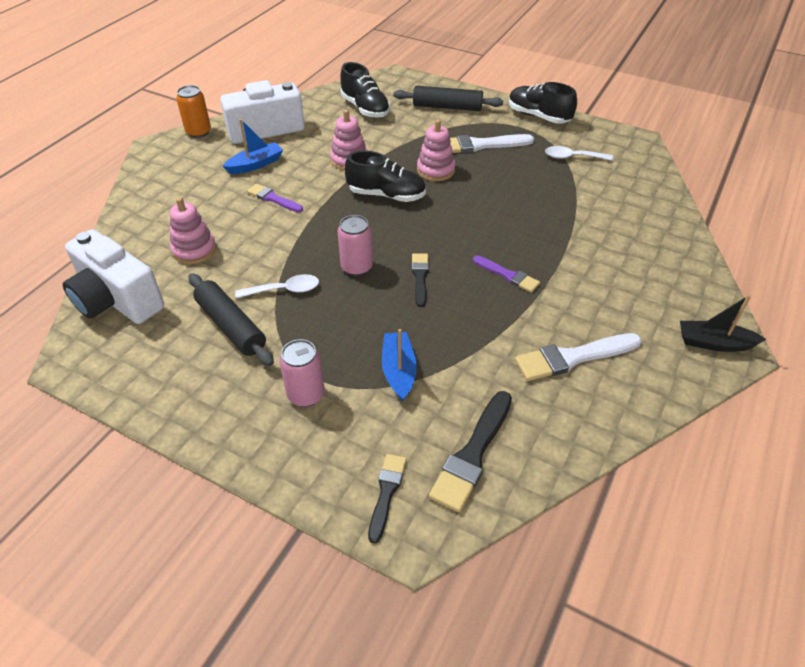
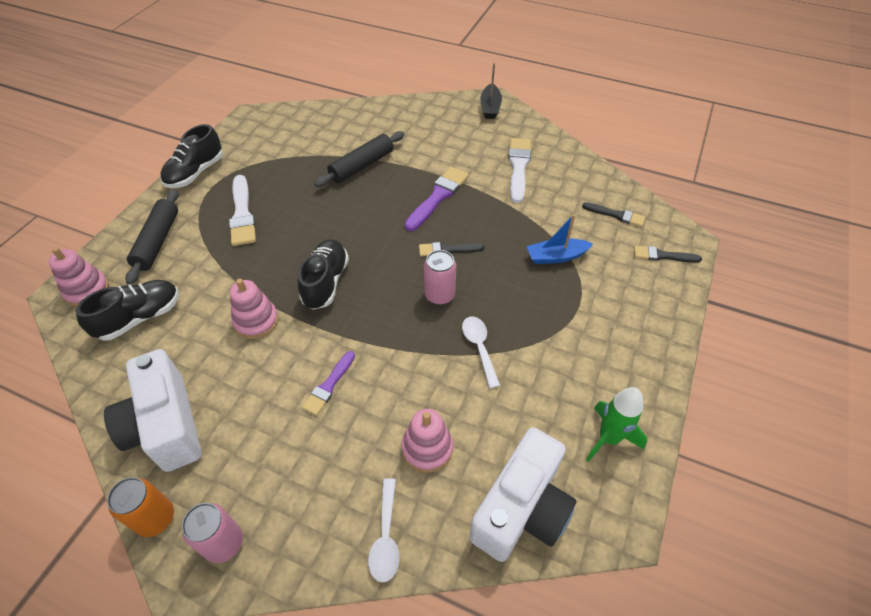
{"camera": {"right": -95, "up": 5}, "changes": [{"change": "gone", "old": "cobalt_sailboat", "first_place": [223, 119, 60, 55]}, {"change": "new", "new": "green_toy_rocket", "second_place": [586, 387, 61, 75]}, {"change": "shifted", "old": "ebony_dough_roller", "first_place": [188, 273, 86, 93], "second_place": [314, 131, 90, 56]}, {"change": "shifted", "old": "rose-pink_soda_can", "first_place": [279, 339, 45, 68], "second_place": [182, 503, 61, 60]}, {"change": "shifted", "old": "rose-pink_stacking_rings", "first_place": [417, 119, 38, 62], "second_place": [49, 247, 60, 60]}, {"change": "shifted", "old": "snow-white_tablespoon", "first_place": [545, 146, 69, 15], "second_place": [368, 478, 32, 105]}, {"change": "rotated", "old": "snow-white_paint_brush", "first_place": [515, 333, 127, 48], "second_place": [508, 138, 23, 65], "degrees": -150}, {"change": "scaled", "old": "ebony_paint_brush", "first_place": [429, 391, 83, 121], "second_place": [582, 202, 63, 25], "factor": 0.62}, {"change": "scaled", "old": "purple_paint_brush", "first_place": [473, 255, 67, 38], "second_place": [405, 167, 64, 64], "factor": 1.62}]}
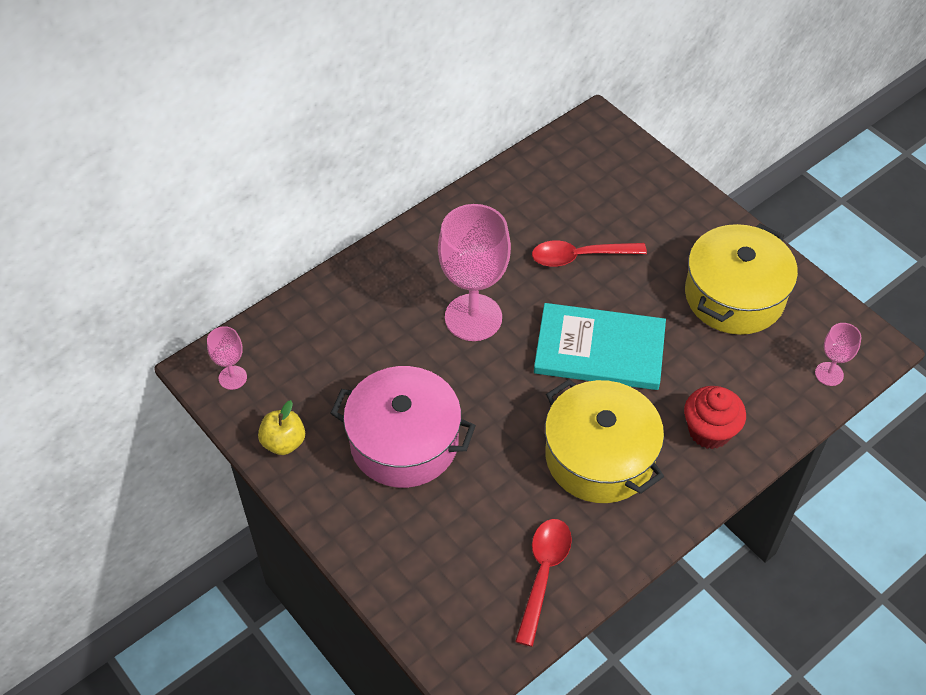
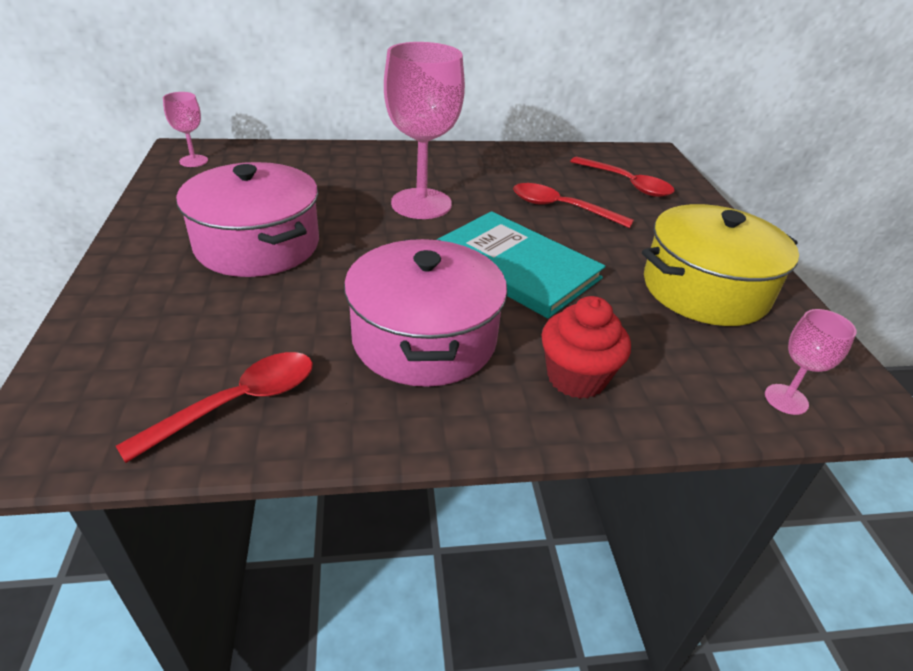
{"camera": {"right": 30, "up": -15}, "changes": [{"change": "gone", "old": "golden_toy_apple", "first_place": [258, 400, 47, 55]}, {"change": "new", "new": "scarlet_tablespoon", "second_place": [570, 157, 105, 40]}, {"change": "repainted", "old": "golden_pot", "new": "rose-pink_pot", "first_place": [545, 379, 119, 124], "second_place": [344, 239, 163, 148]}]}
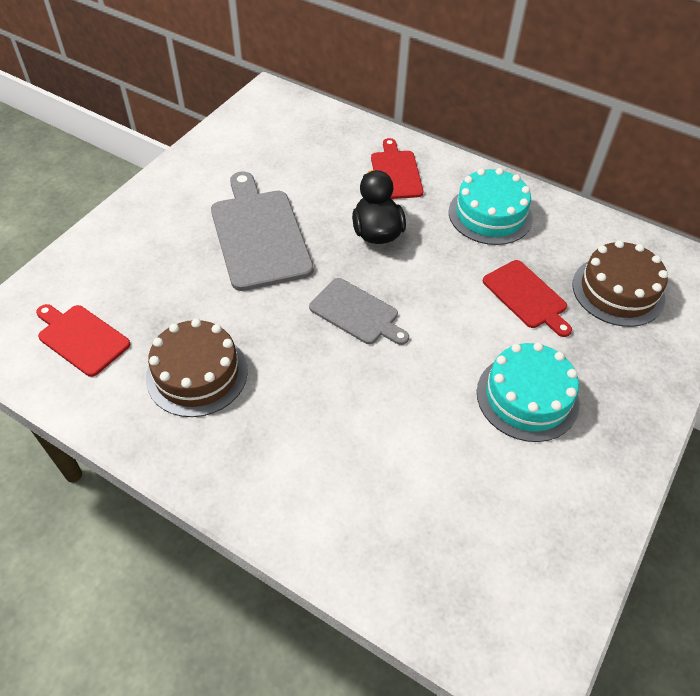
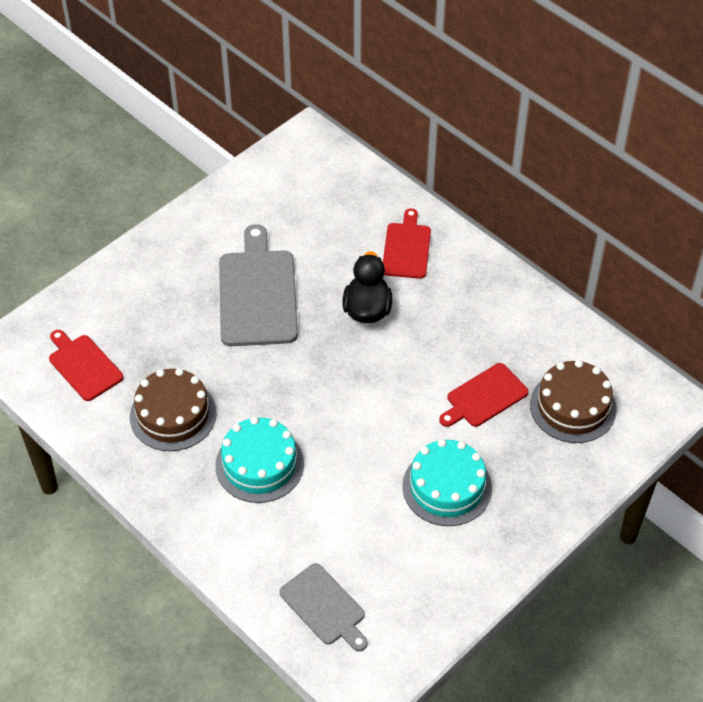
{"camera": {"right": 15, "up": 0}, "changes": [{"change": "shifted", "old": "ash-grey_chopping_board", "first_place": [309, 278, 100, 67], "second_place": [279, 563, 89, 88]}, {"change": "shifted", "old": "teal_layer_cake", "first_place": [449, 168, 84, 77], "second_place": [215, 417, 89, 86]}, {"change": "rotated", "old": "scarlet_chopping_board", "first_place": [483, 260, 89, 77], "second_place": [439, 363, 90, 64], "degrees": 75}]}
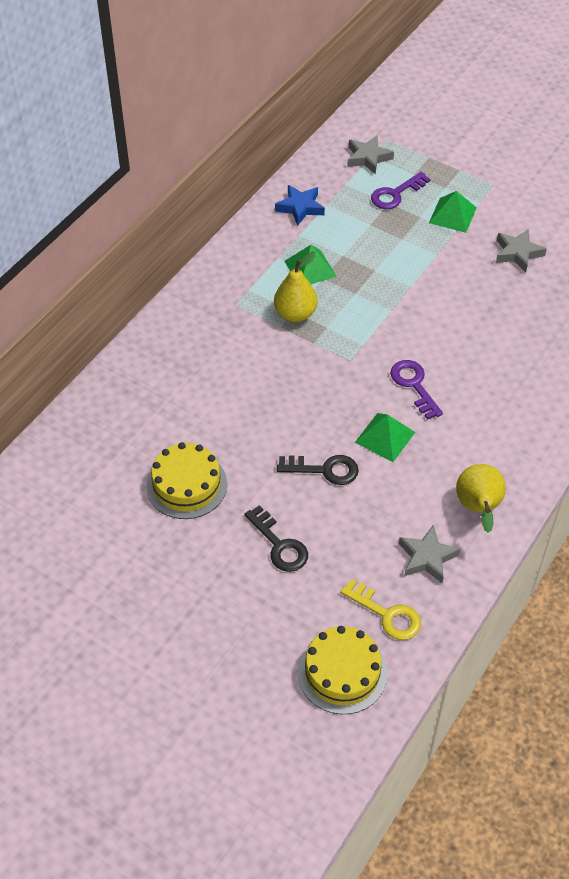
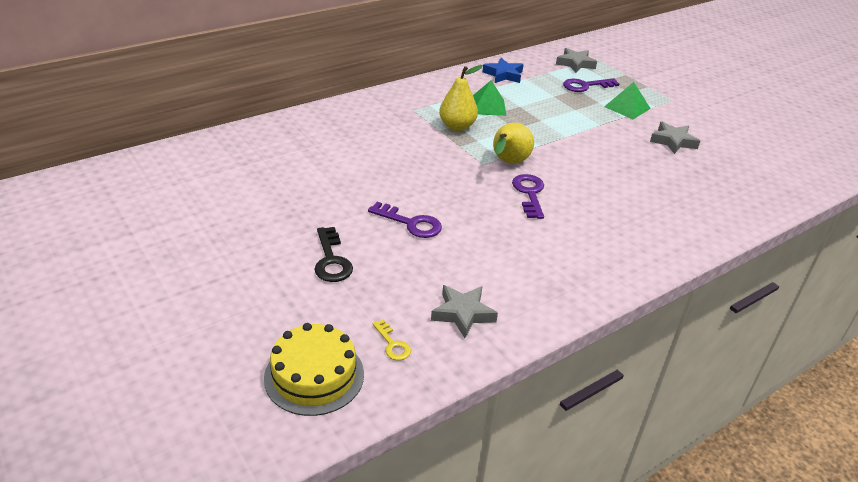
{"camera": {"right": 20, "up": -15}, "changes": [{"change": "gone", "old": "golden_layer_cake", "first_place": [146, 442, 81, 77]}, {"change": "gone", "old": "green_pyramid", "first_place": [355, 413, 60, 49]}, {"change": "shifted", "old": "golden_pear", "first_place": [456, 464, 50, 69], "second_place": [493, 123, 41, 41]}, {"change": "repainted", "old": "ebony_key", "new": "purple_key", "first_place": [277, 455, 82, 30], "second_place": [368, 202, 74, 36]}, {"change": "scaled", "old": "golden_key", "first_place": [340, 579, 81, 61], "second_place": [372, 320, 39, 40], "factor": 0.61}]}
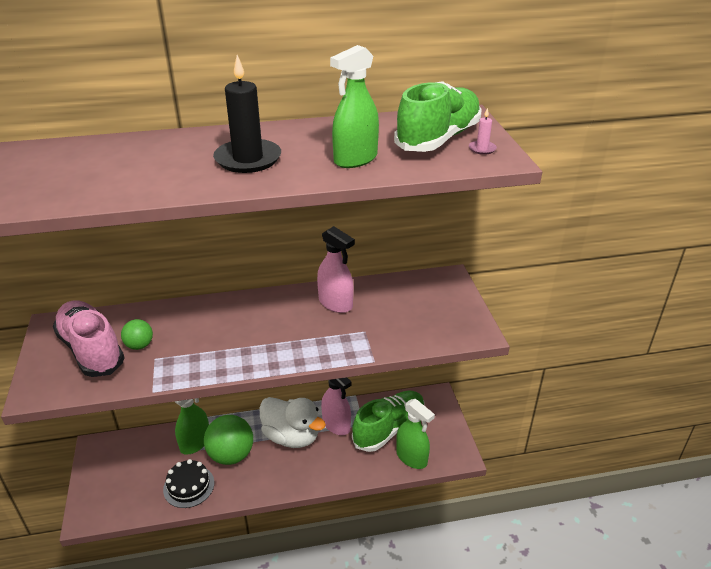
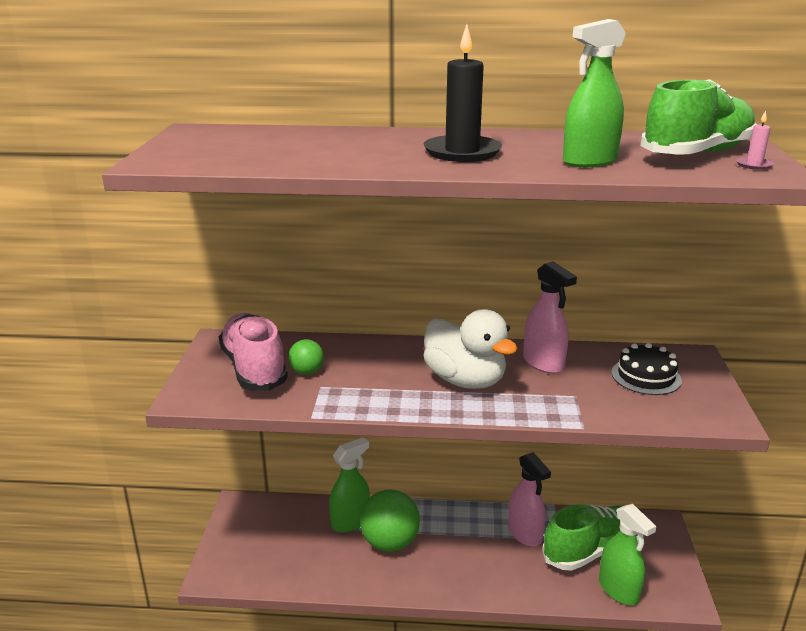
{"camera": {"right": 15, "up": -10}, "changes": [{"change": "shifted", "old": "ebony_layer_cake", "first_place": [163, 459, 51, 49], "second_place": [611, 343, 71, 52]}, {"change": "shifted", "old": "snow-white_duck", "first_place": [259, 397, 67, 51], "second_place": [423, 309, 95, 80]}]}
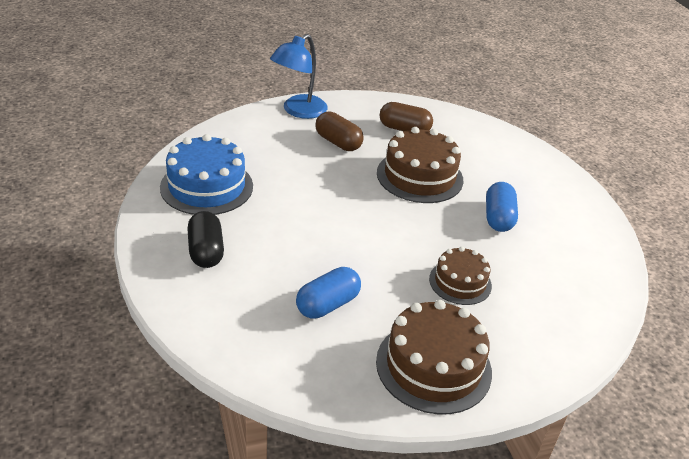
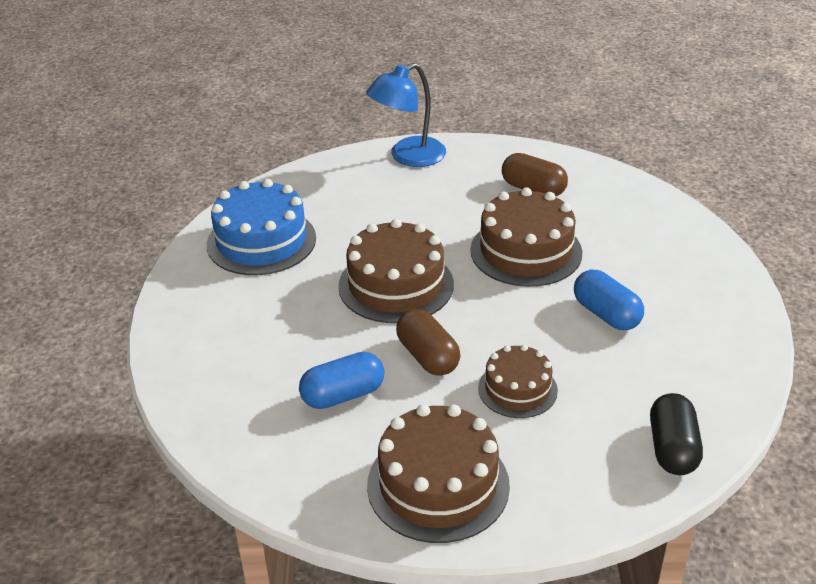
{"camera": {"right": 20, "up": 0}, "changes": [{"change": "new", "new": "russet_layer_cake", "second_place": [338, 219, 116, 104]}, {"change": "shifted", "old": "ebony_pill_shape", "first_place": [187, 211, 37, 57], "second_place": [650, 393, 53, 82]}, {"change": "shifted", "old": "russet_pill_shape", "first_place": [315, 111, 49, 40], "second_place": [396, 309, 64, 67]}, {"change": "rotated", "old": "cobalt_pill_shape", "first_place": [486, 182, 32, 50], "second_place": [574, 270, 70, 60], "degrees": -60}]}
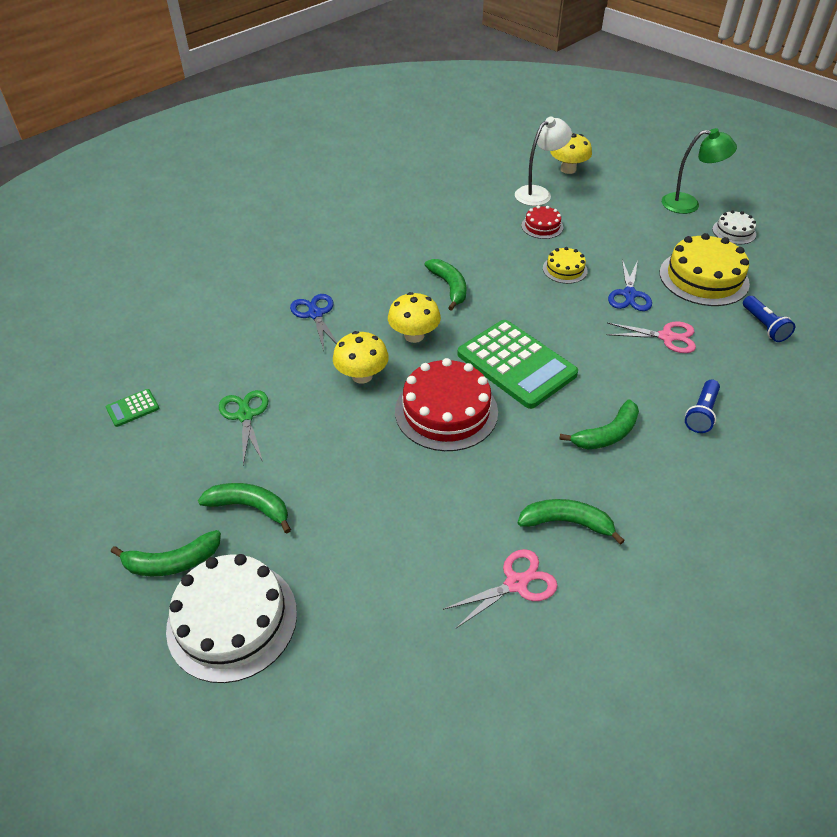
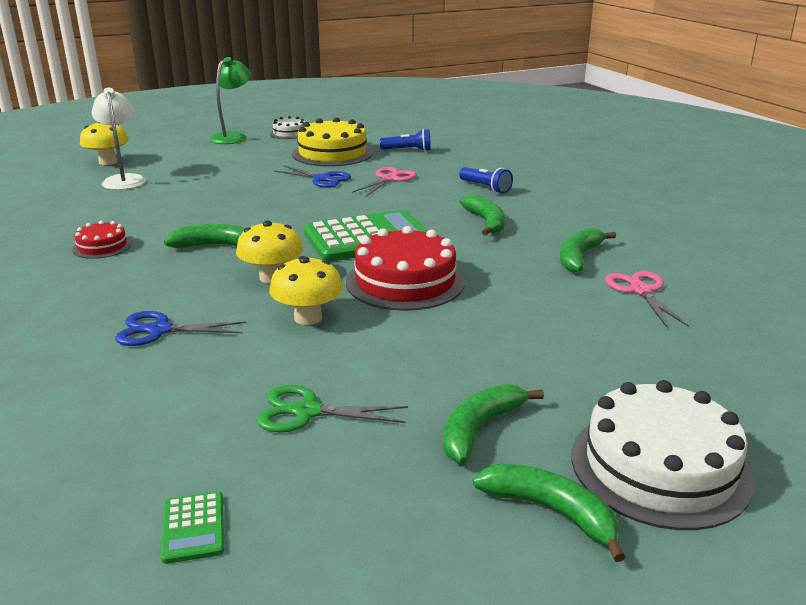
{"camera": {"right": -70, "up": -20}, "changes": [{"change": "gone", "old": "golden_layer_cake", "first_place": [543, 247, 45, 37]}, {"change": "shifted", "old": "scarlet_layer_cake", "first_place": [521, 205, 42, 34], "second_place": [72, 221, 60, 38]}, {"change": "rotated", "old": "green_banana", "first_place": [111, 530, 110, 46], "second_place": [473, 464, 152, 98], "degrees": -60}]}
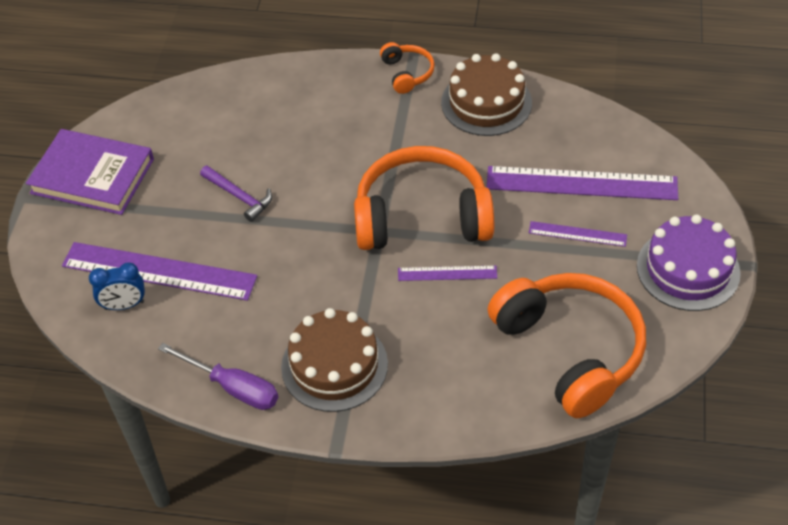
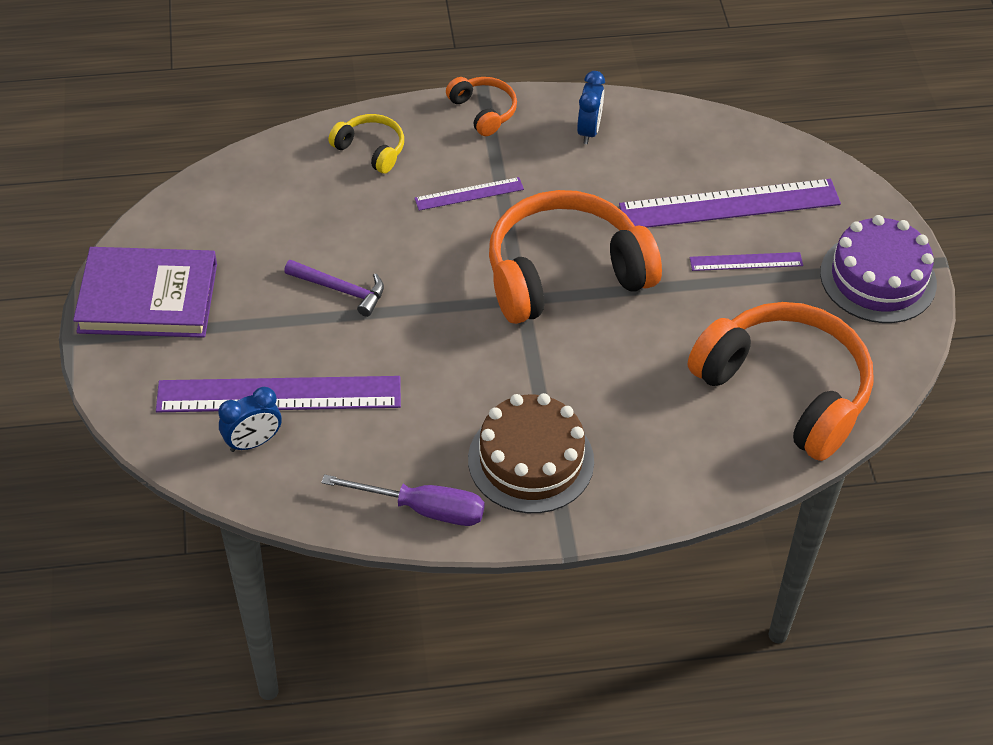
{"camera": {"right": -20, "up": 0}, "changes": [{"change": "new", "new": "golden_headset", "second_place": [329, 114, 75, 59]}, {"change": "shifted", "old": "purple_ruler", "first_place": [398, 266, 99, 15], "second_place": [414, 177, 110, 34]}, {"change": "swapped", "old": "russet_layer_cake", "new": "cobalt_clock", "first_place": [441, 53, 91, 83], "second_place": [577, 71, 28, 73]}]}
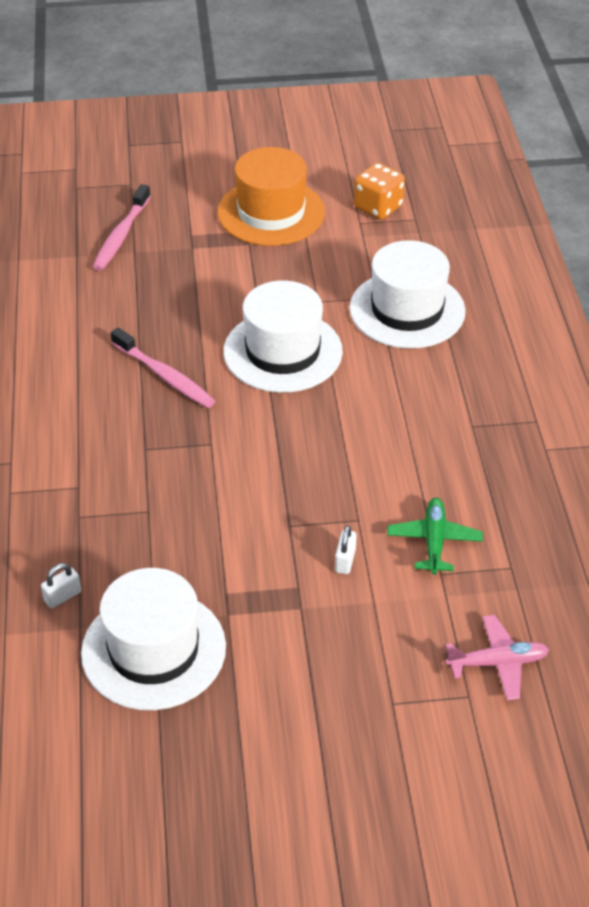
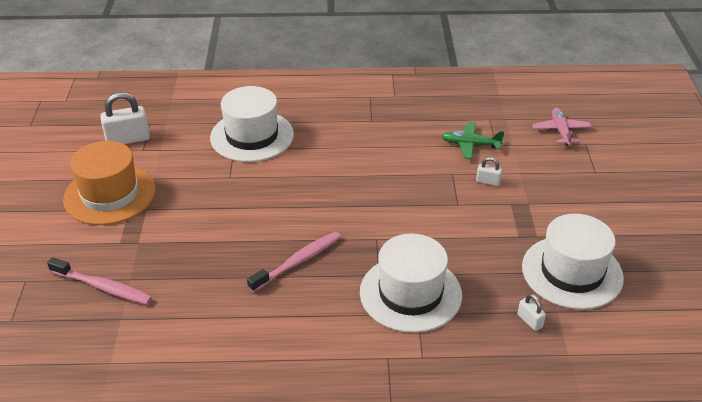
{"camera": {"right": -85, "up": -5}, "changes": [{"change": "shifted", "old": "snow-white_hat", "first_place": [223, 280, 120, 113], "second_place": [360, 234, 102, 99]}, {"change": "swapped", "old": "bright_orange_game_die", "new": "snow-white_small_lock", "first_place": [354, 163, 51, 56], "second_place": [100, 92, 50, 52]}]}
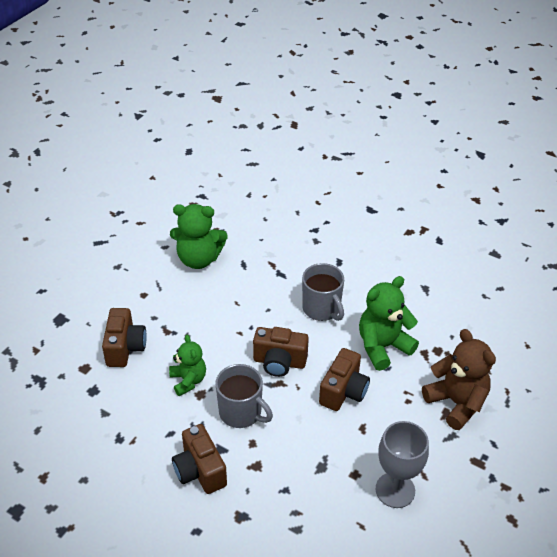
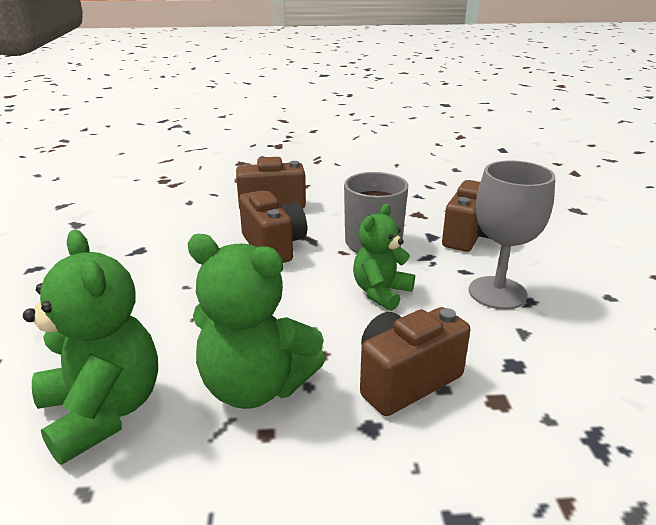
{"camera": {"right": -125, "up": -15}, "changes": [{"change": "gone", "old": "ash-grey_coffee_mug", "first_place": [302, 263, 42, 58]}, {"change": "gone", "old": "russet_teddy_bear", "first_place": [422, 329, 74, 101]}, {"change": "shifted", "old": "green_teddy_bear", "first_place": [359, 276, 60, 95], "second_place": [187, 234, 138, 175]}, {"change": "shifted", "old": "ash-grey_chalice", "first_place": [376, 421, 53, 87], "second_place": [469, 160, 86, 150]}]}
